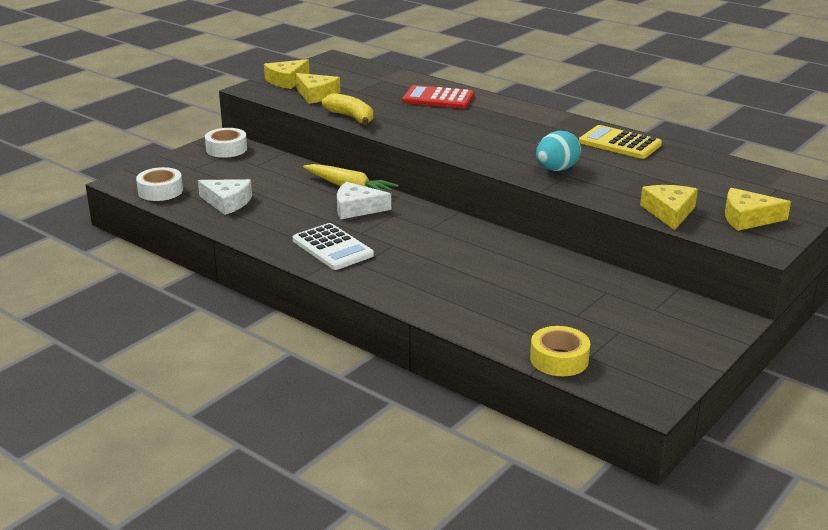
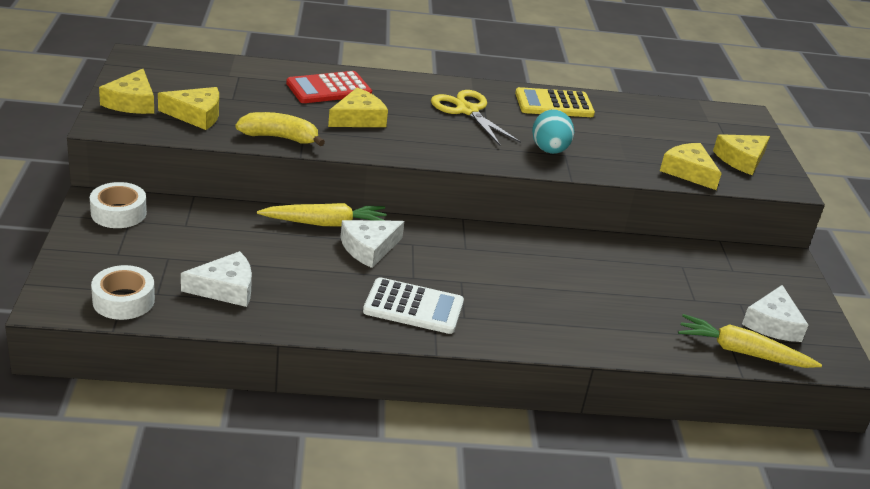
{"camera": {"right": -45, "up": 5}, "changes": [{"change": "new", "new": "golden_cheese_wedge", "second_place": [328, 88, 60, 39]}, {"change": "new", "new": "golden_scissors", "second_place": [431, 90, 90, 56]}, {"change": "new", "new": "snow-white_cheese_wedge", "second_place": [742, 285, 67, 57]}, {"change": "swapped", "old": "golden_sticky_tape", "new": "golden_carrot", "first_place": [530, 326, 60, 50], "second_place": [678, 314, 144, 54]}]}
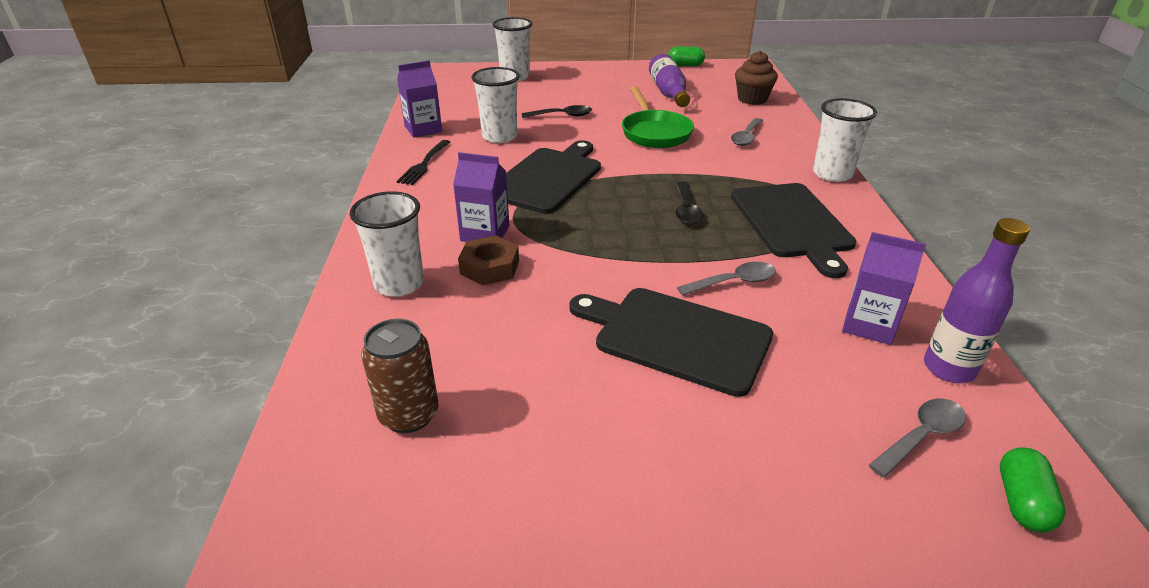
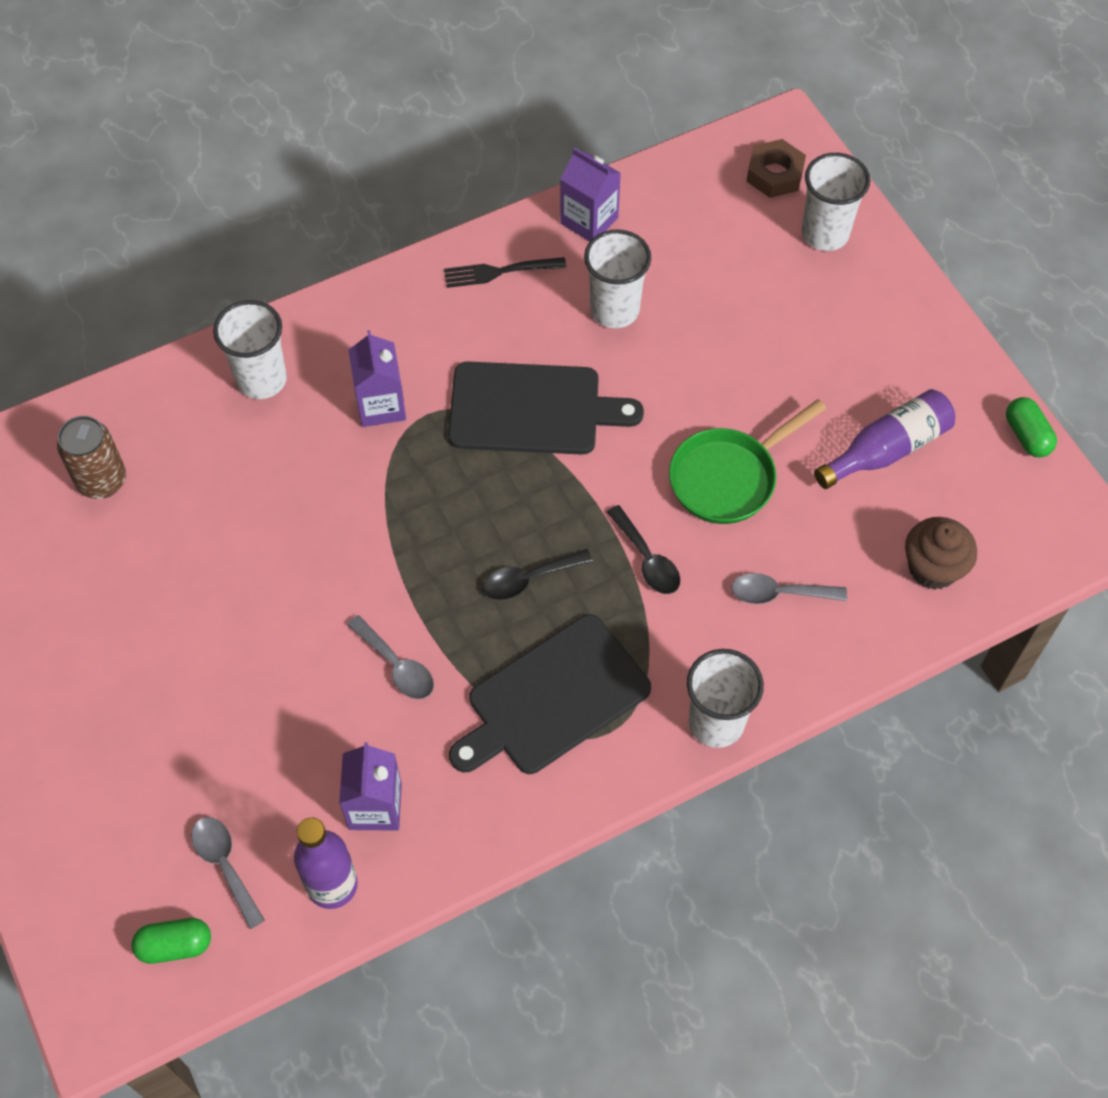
{"camera": {"right": 65, "up": 25}, "changes": [{"change": "gone", "old": "ebony_chopping_board", "first_place": [569, 288, 204, 109]}, {"change": "shifted", "old": "russet_hex_nut", "first_place": [458, 235, 61, 51], "second_place": [746, 139, 60, 59]}, {"change": "shifted", "old": "ebony_tablespoon", "first_place": [522, 105, 70, 13], "second_place": [607, 505, 73, 89]}, {"change": "rotated", "old": "ash-grey_tablespoon", "first_place": [869, 399, 97, 79], "second_place": [191, 817, 74, 112], "degrees": -150}]}
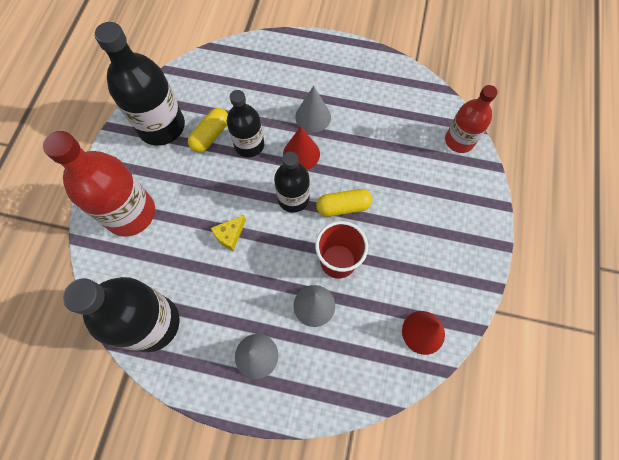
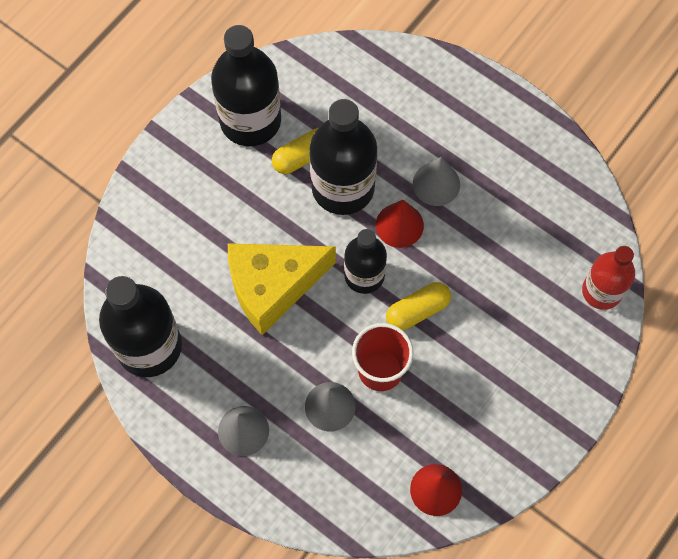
{"camera": {"right": 25, "up": 0}, "changes": [{"change": "gone", "old": "scarlet_flask", "first_place": [43, 131, 112, 106]}, {"change": "rotated", "old": "golden_pill_shape", "first_place": [316, 189, 56, 28], "second_place": [386, 282, 65, 49], "degrees": -45}, {"change": "scaled", "old": "golden_cheese_wedge", "first_place": [211, 215, 35, 36], "second_place": [228, 243, 108, 92], "factor": 2.47}, {"change": "scaled", "old": "ebony_flask", "first_place": [227, 90, 37, 67], "second_place": [309, 99, 69, 116], "factor": 1.6}]}
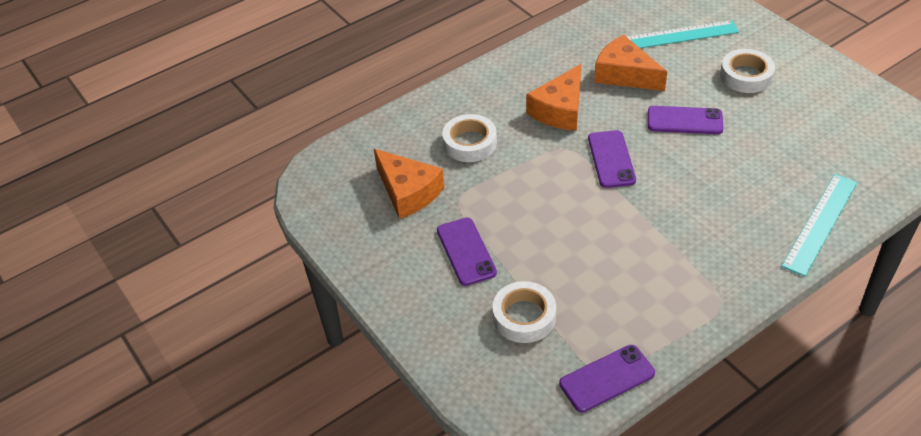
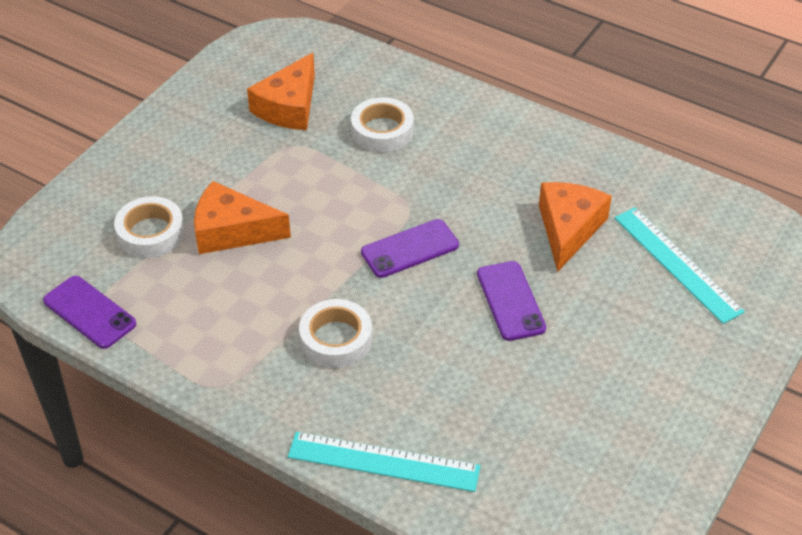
{"camera": {"right": 65, "up": 0}, "changes": [{"change": "gone", "old": "purple_phone", "first_place": [437, 218, 60, 68]}, {"change": "shifted", "old": "bright_orange_cheese_wedge", "first_place": [526, 64, 55, 67], "second_place": [194, 181, 97, 73]}, {"change": "shifted", "old": "snow-white_sticky_tape", "first_place": [720, 49, 55, 44], "second_place": [299, 299, 73, 69]}]}
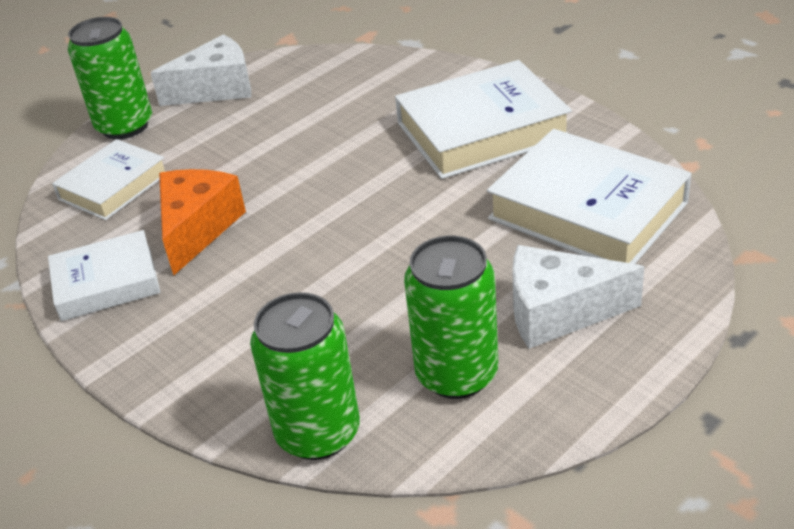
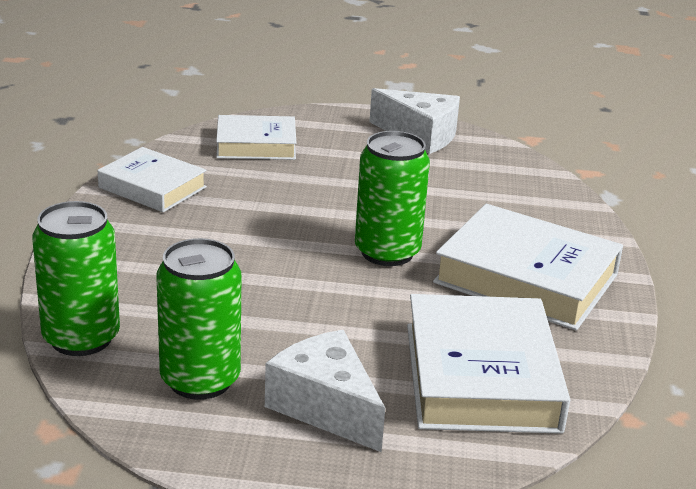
{"camera": {"right": 45, "up": -10}, "changes": [{"change": "gone", "old": "bright_orange_cheese_wedge", "first_place": [159, 169, 87, 107]}, {"change": "shifted", "old": "green_soda_can", "first_place": [68, 17, 84, 122], "second_place": [355, 131, 75, 135]}]}
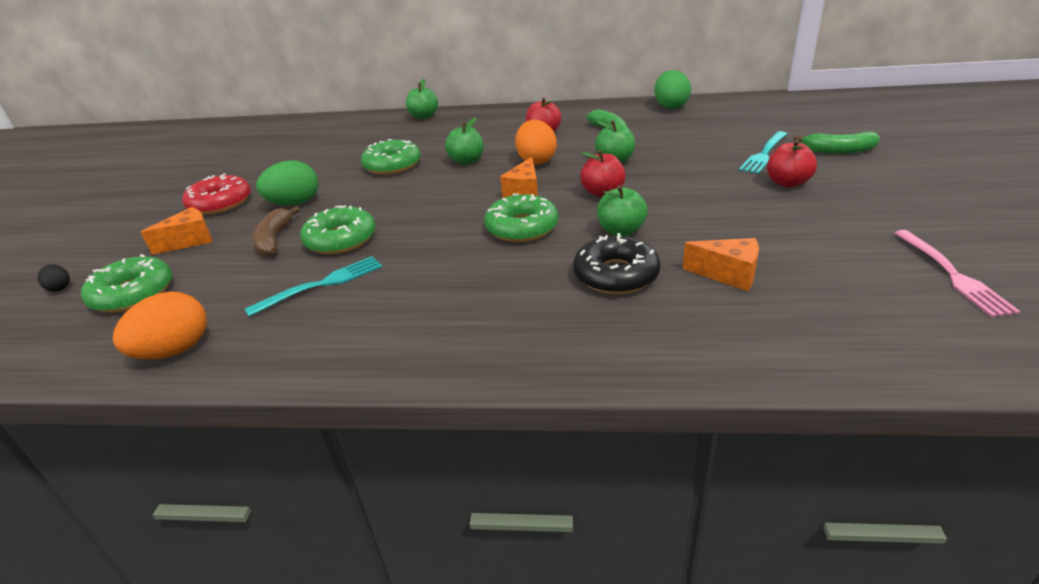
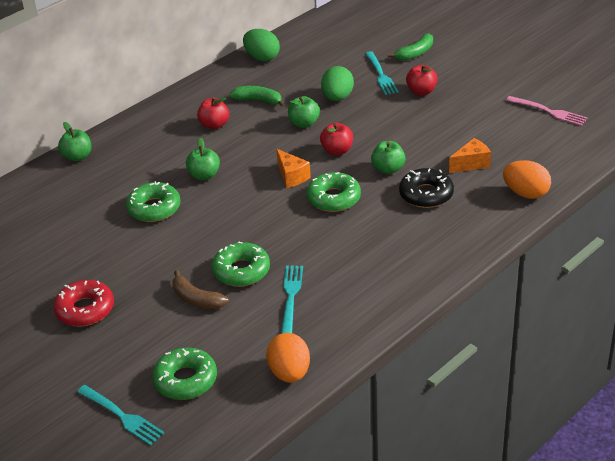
{"camera": {"right": -50, "up": 5}, "changes": [{"change": "gone", "old": "bright_orange_cheese_wedge", "first_place": [141, 207, 71, 48]}, {"change": "shifted", "old": "green_toy_egg", "first_place": [256, 160, 62, 45], "second_place": [321, 66, 33, 35]}, {"change": "shifted", "old": "bright_orange_toy_egg", "first_place": [515, 120, 42, 44], "second_place": [503, 160, 48, 39]}, {"change": "swapped", "old": "ebony_toy_egg", "new": "teal_dinner_fork", "first_place": [37, 264, 33, 28], "second_place": [77, 385, 87, 61]}]}
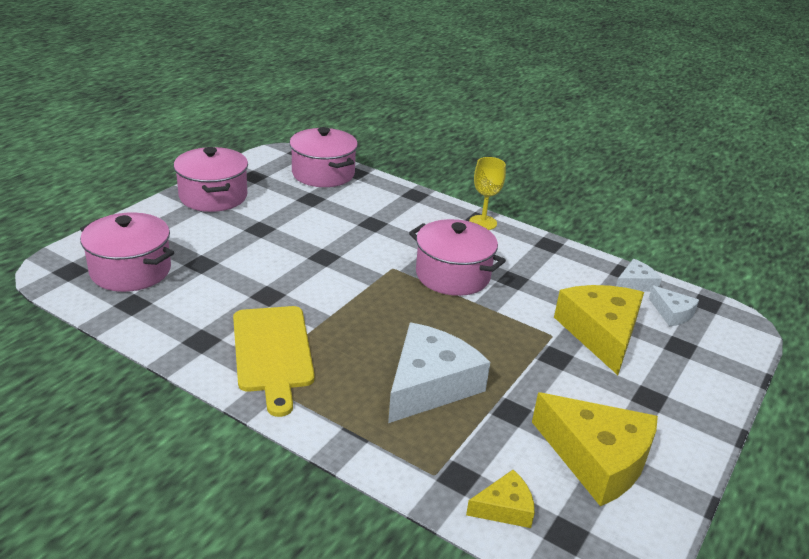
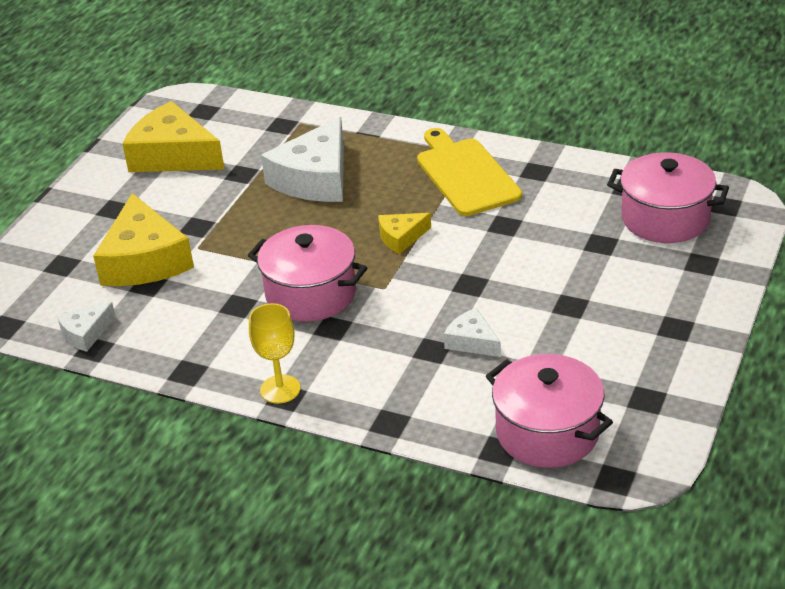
{"camera": {"right": 175, "up": 5}, "changes": [{"change": "gone", "old": "rose-pink_pot", "first_place": [174, 147, 74, 65]}, {"change": "shifted", "old": "golden_cheese_wedge", "first_place": [466, 470, 69, 58], "second_place": [378, 213, 53, 41]}, {"change": "shifted", "old": "snow-white_cheese_wedge", "first_place": [649, 285, 50, 41], "second_place": [444, 308, 57, 49]}]}
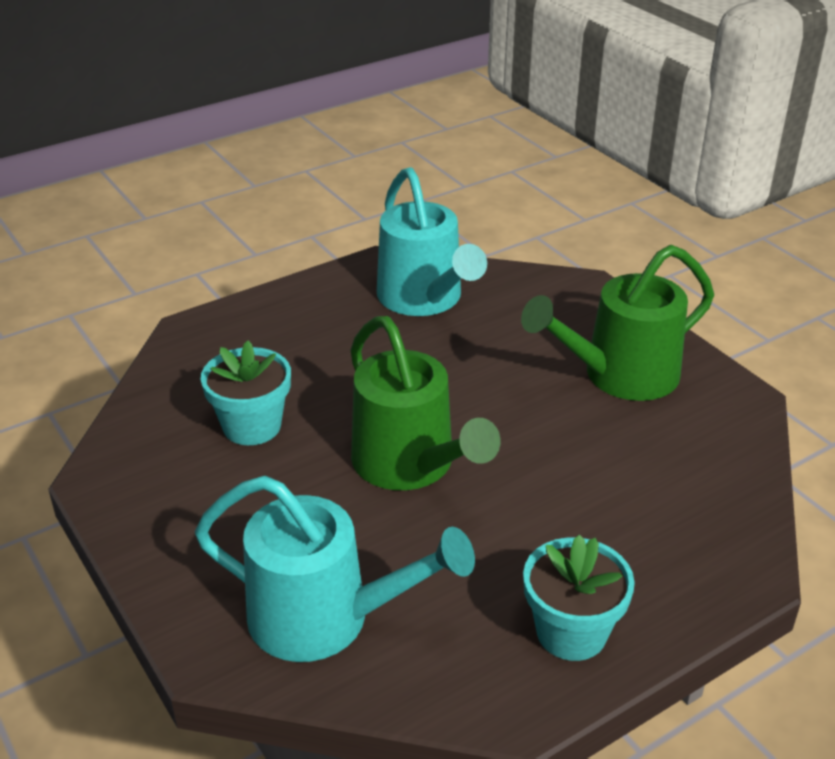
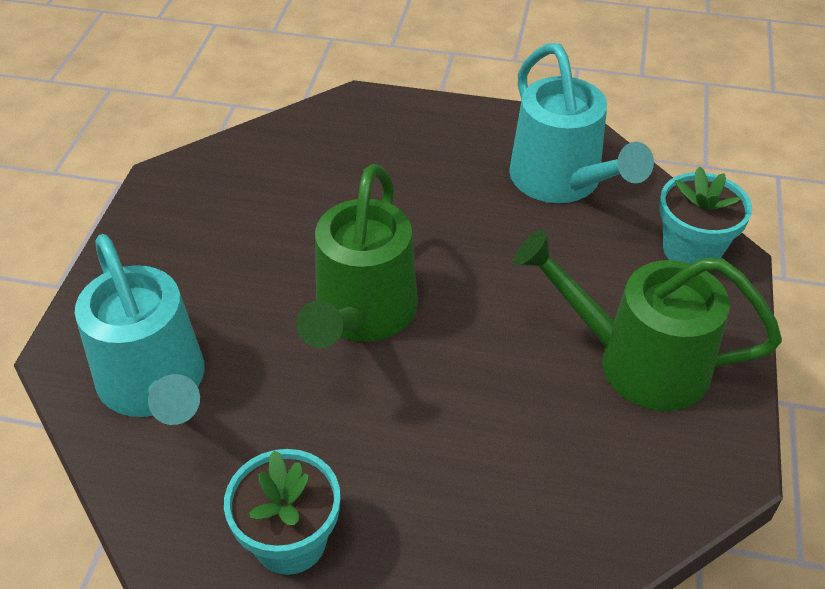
{"camera": {"right": 45, "up": 10}, "changes": [{"change": "shifted", "old": "teal_plant_pot", "first_place": [200, 340, 91, 105], "second_place": [659, 166, 93, 98]}, {"change": "rotated", "old": "teal_watering_can", "first_place": [377, 167, 110, 149], "second_place": [509, 43, 145, 160], "degrees": -45}]}
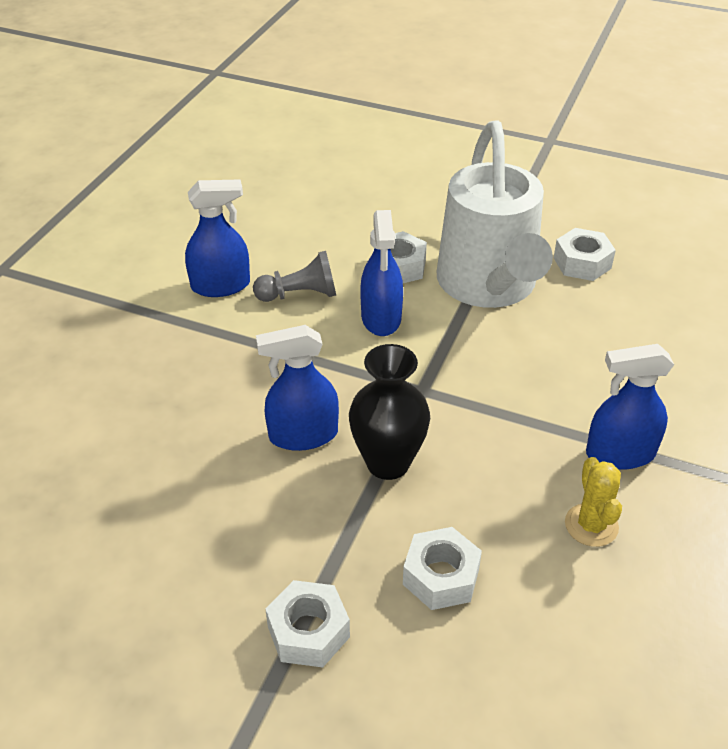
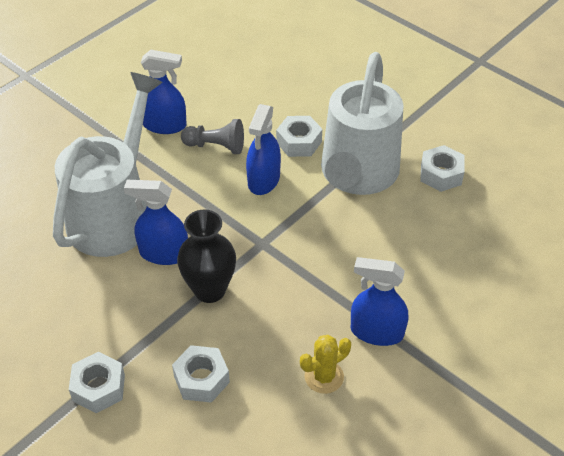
{"camera": {"right": 20, "up": 5}, "changes": [{"change": "new", "new": "snow-white_watering_can", "second_place": [53, 72, 110, 185]}, {"change": "rotated", "old": "golden_saguaro_cactus", "first_place": [565, 457, 57, 90], "second_place": [300, 335, 51, 59], "degrees": 45}]}
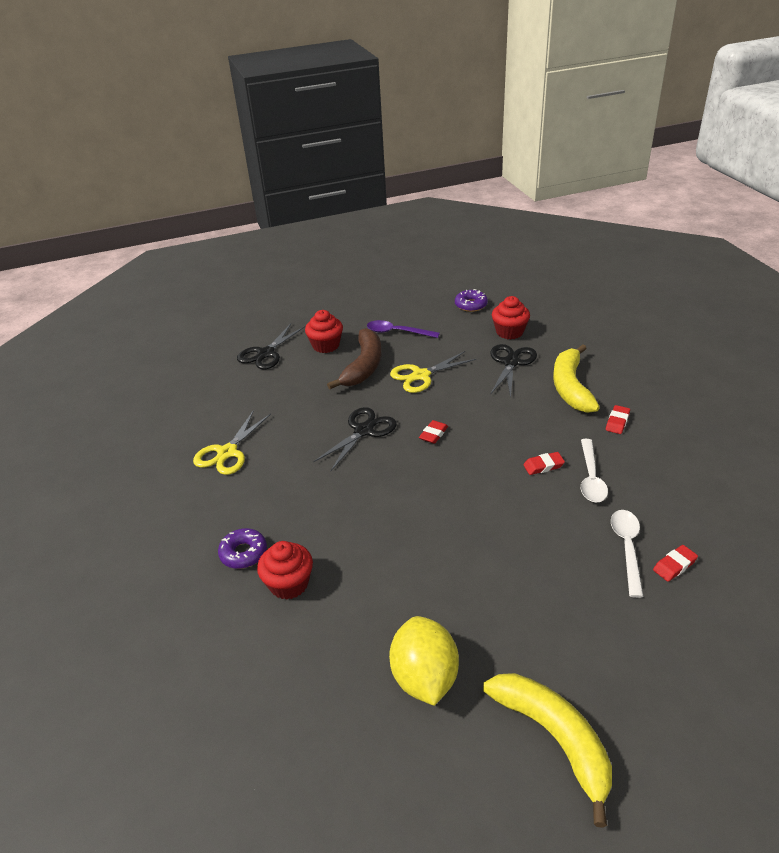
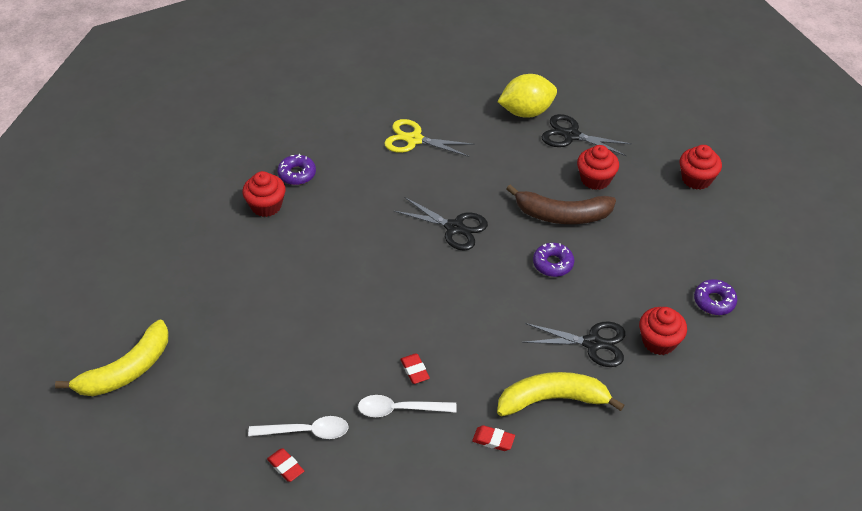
{"camera": {"right": 80, "up": 10}, "changes": [{"change": "gone", "old": "purple_tablespoon", "first_place": [367, 320, 73, 18]}, {"change": "gone", "old": "scarlet_gum_eraser", "first_place": [419, 420, 29, 24]}, {"change": "new", "new": "scarlet_fairy_cake", "second_place": [680, 145, 42, 45]}, {"change": "shifted", "old": "golden_lemon", "first_place": [389, 616, 70, 90], "second_place": [498, 74, 59, 44]}, {"change": "swapped", "old": "golden_scissors", "new": "purple_donut", "first_place": [390, 351, 86, 42], "second_place": [533, 243, 41, 34]}]}
